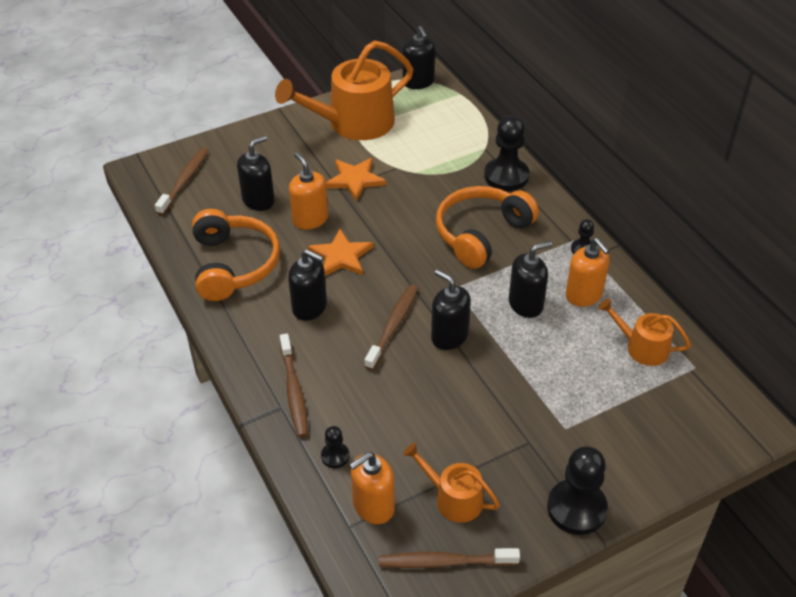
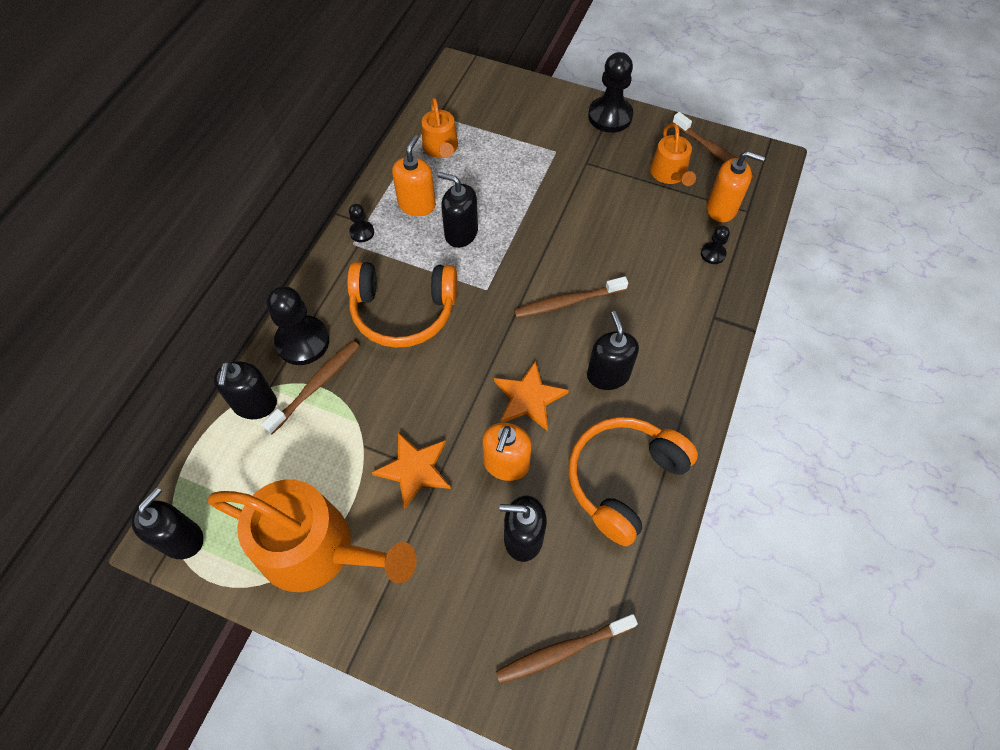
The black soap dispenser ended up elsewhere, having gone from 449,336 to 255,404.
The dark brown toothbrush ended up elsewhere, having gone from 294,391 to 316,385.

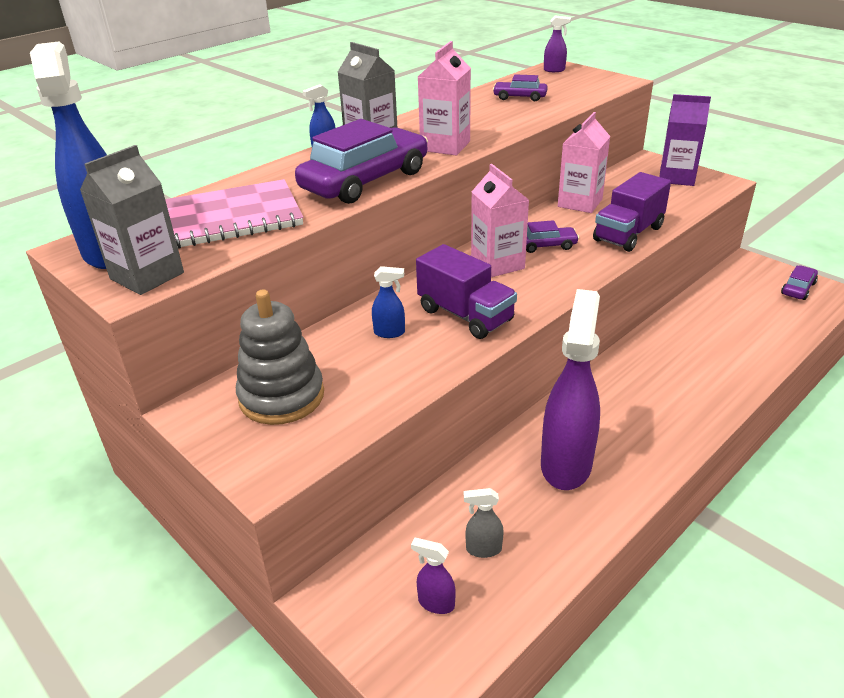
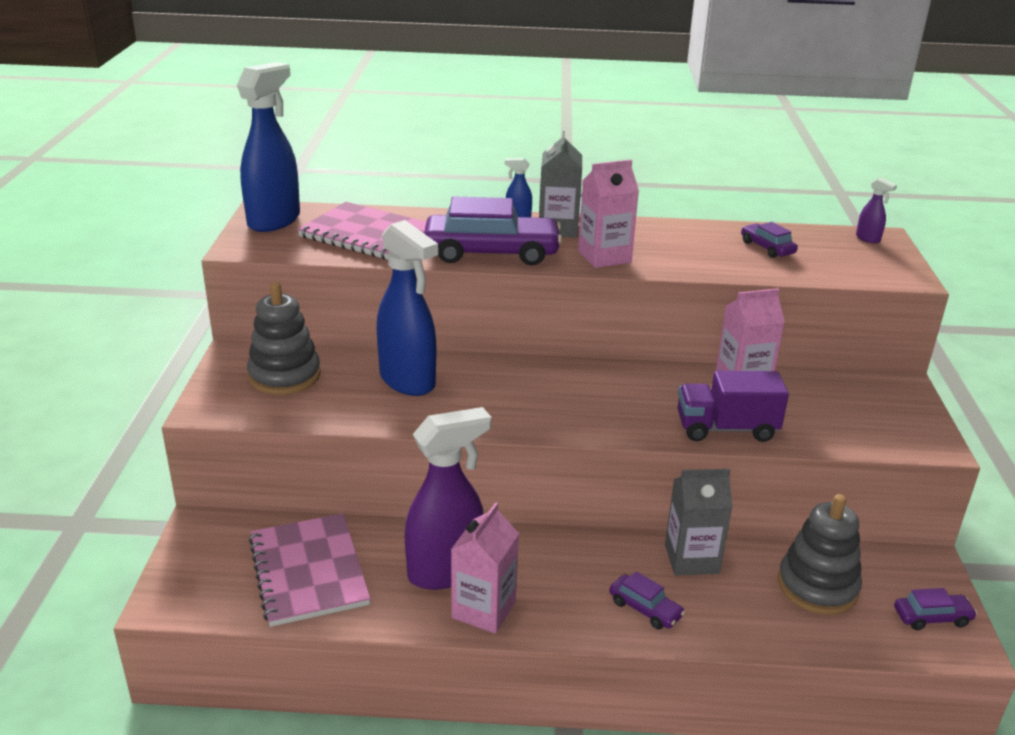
Where the ash-grey spray bottle stood at 483,549, the rosy notebook came to stand at 308,571.
The size of the cobalt spray bottle at 389,332 changed by a factor of 2.43.
The rosy carton ended up elsewhere, having gone from 497,264 to 484,610.
The royal purple automobile ended up elsewhere, having gone from 546,245 to 645,609.
The ash-grey carton ended up elsewhere, having gone from 147,276 to 691,559.
The second view gained the ash-grey stacking rings at 817,586.
The second view lost the royal purple spray bottle at 435,603.
The second view lost the royal purple truck at 465,315.
The second view lost the royal purple carton at 676,177.

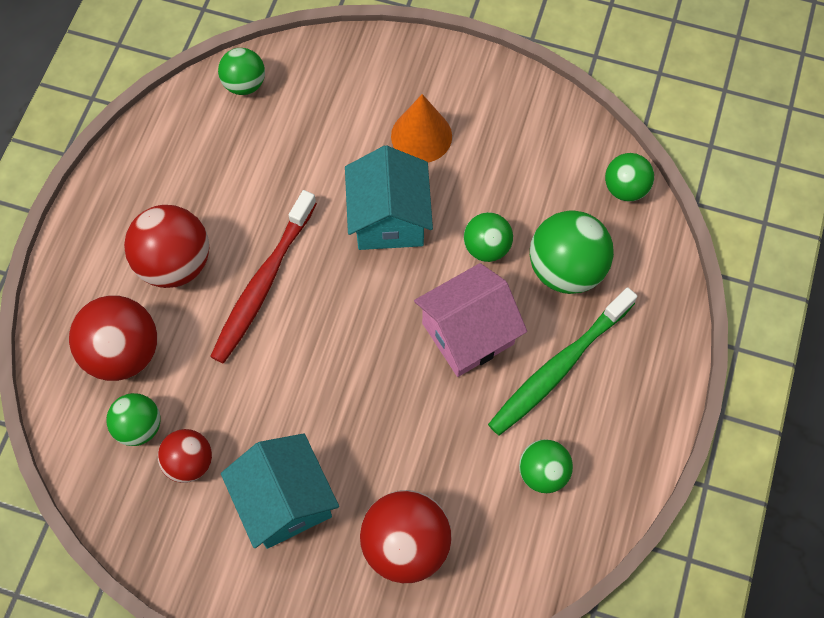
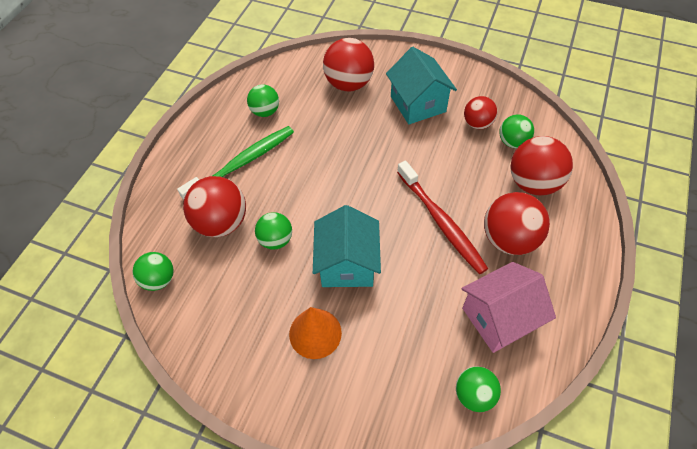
What was the green sphere at 566,269 turned into the red sphere at 221,222.
The red toothbrush at 263,284 ended up facing another way, 120 degrees clockwise from before.
The rosy house ended up elsewhere, having gone from 468,333 to 498,318.

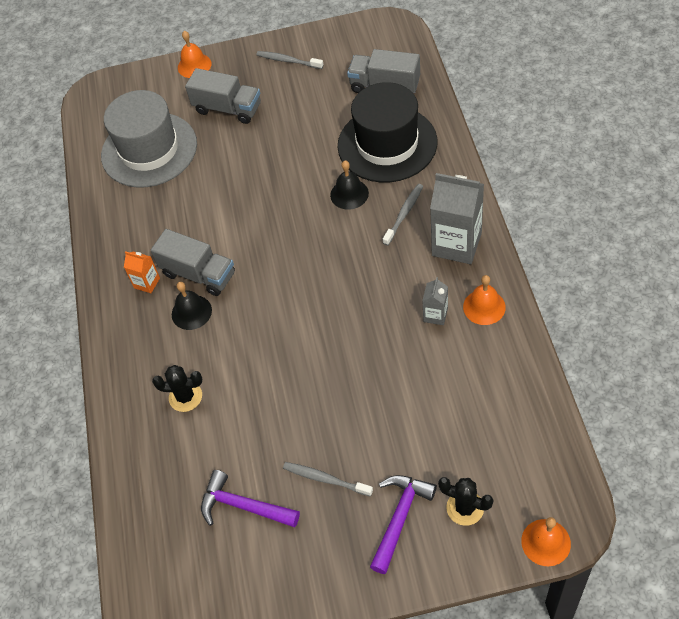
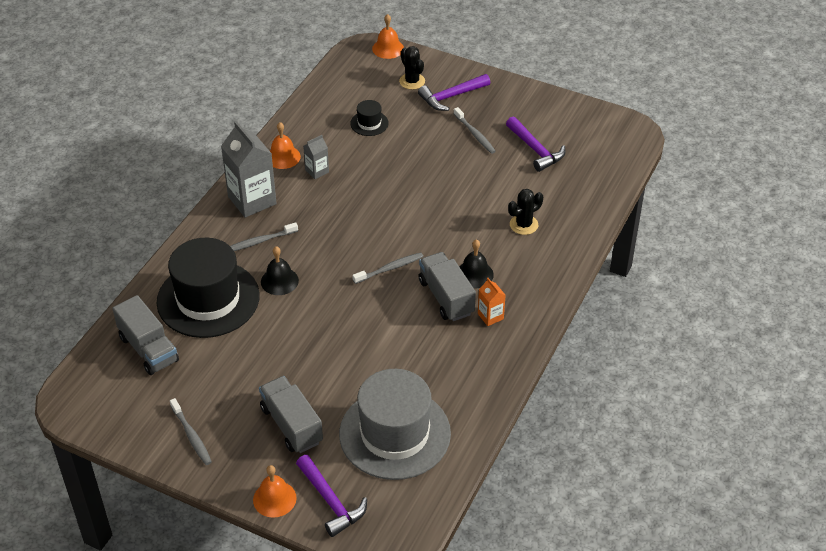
The second view gained the royal purple hammer at 331,501.
The second view gained the black tall hat at 369,123.
The second view gained the ash-grey toothbrush at 390,268.
The black prickly plant at 185,397 ended up facing another way, 75 degrees counterclockwise from before.

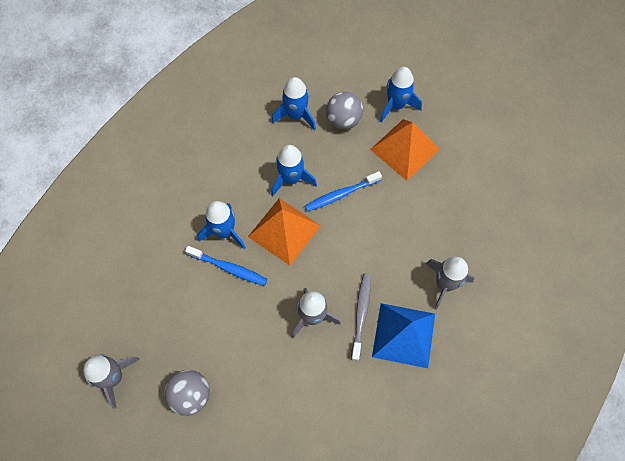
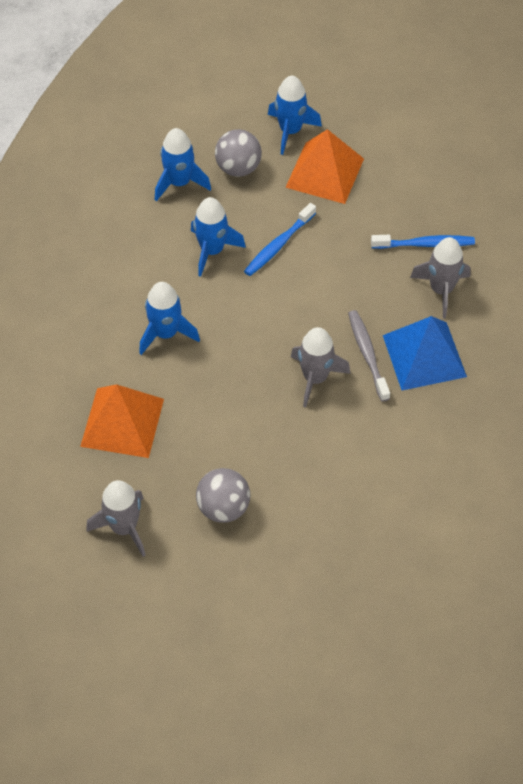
The orange pyramid shape ended up elsewhere, having gone from 284,231 to 122,422.
The cobalt toothbrush ended up elsewhere, having gone from 229,268 to 425,244.

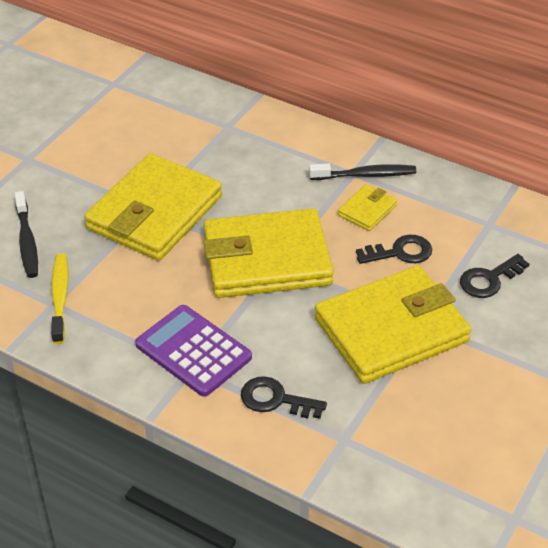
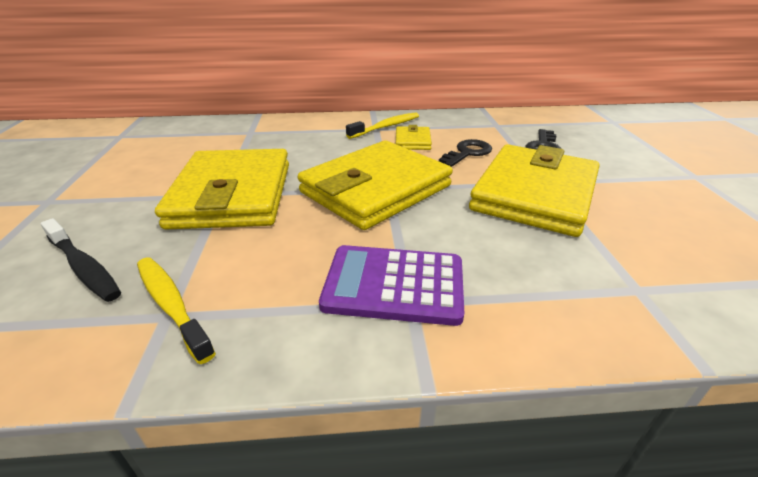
What was the black toothbrush at 365,175 turned into the bright yellow toothbrush at 386,127.
The second view lost the black key at 275,399.

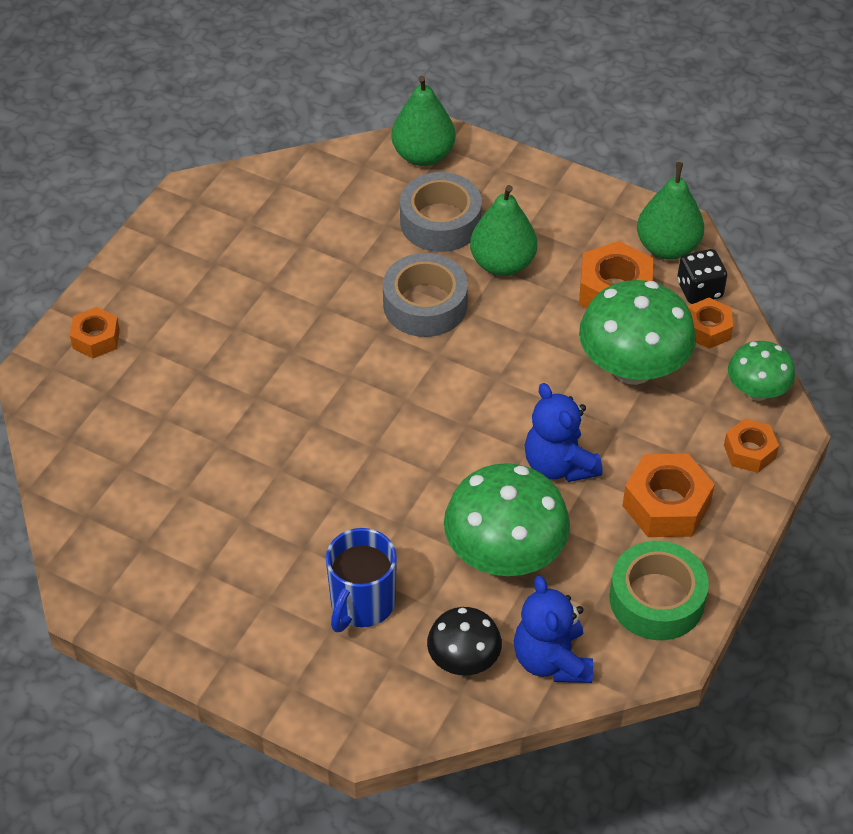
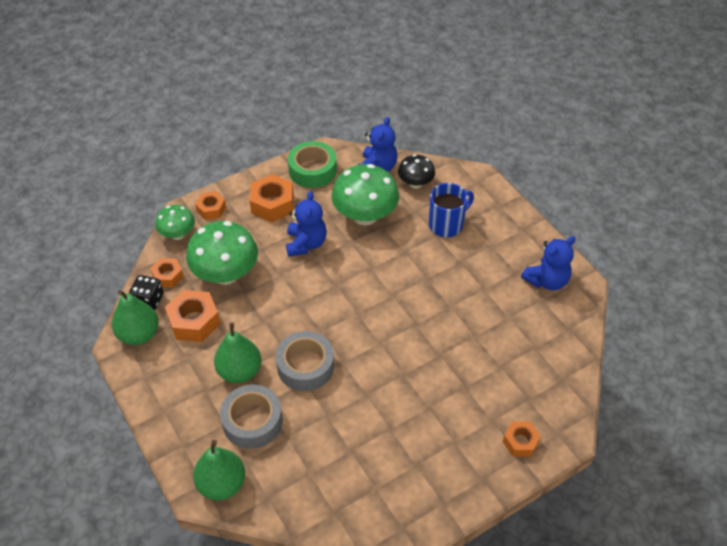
The second view gained the cobalt teddy bear at 546,281.

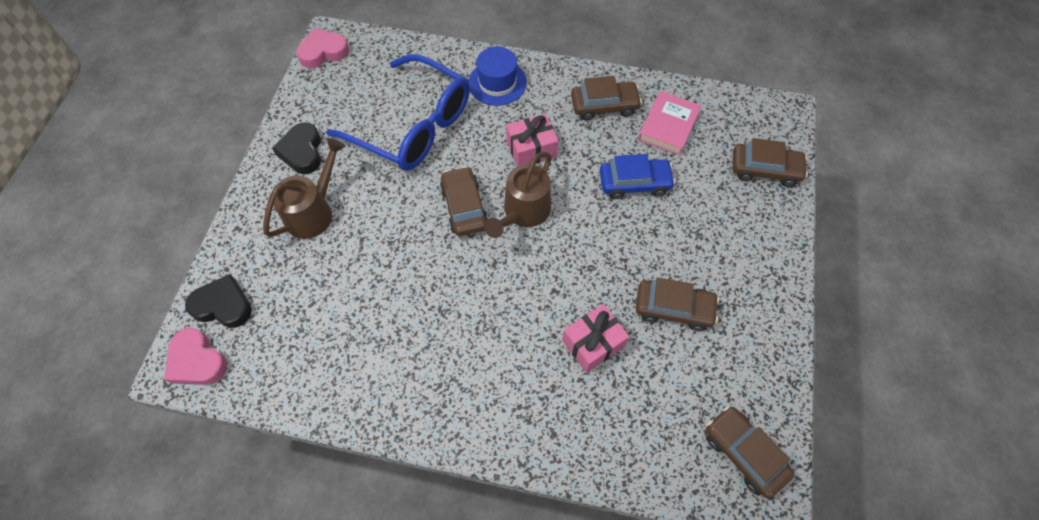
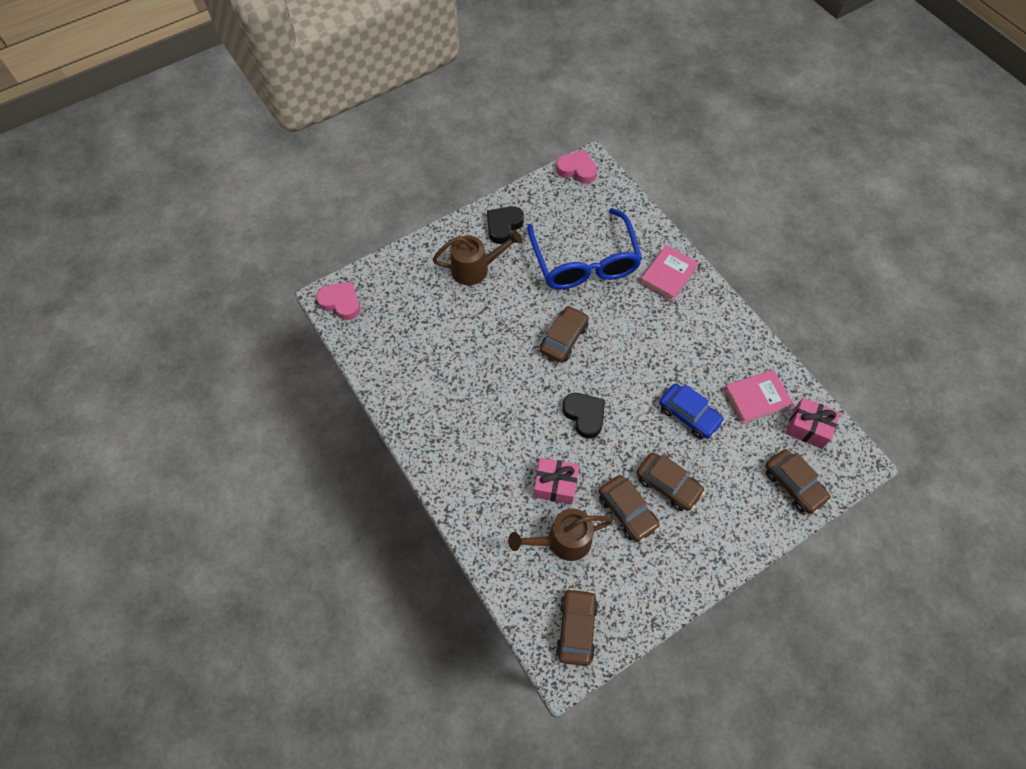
The rosy love heart at 197,361 ended up facing another way, 120 degrees clockwise from before.
The dark brown watering can ended up elsewhere, having gone from 523,213 to 562,541.
The black love heart ended up elsewhere, having gone from 223,305 to 584,415.
The dark brown automobile ended up elsewhere, having gone from 604,105 to 668,485.
Where the cobalt tall hat stood at 497,83, the rosy book came to stand at 668,275.
The rosy present ended up elsewhere, having gone from 531,149 to 808,428.

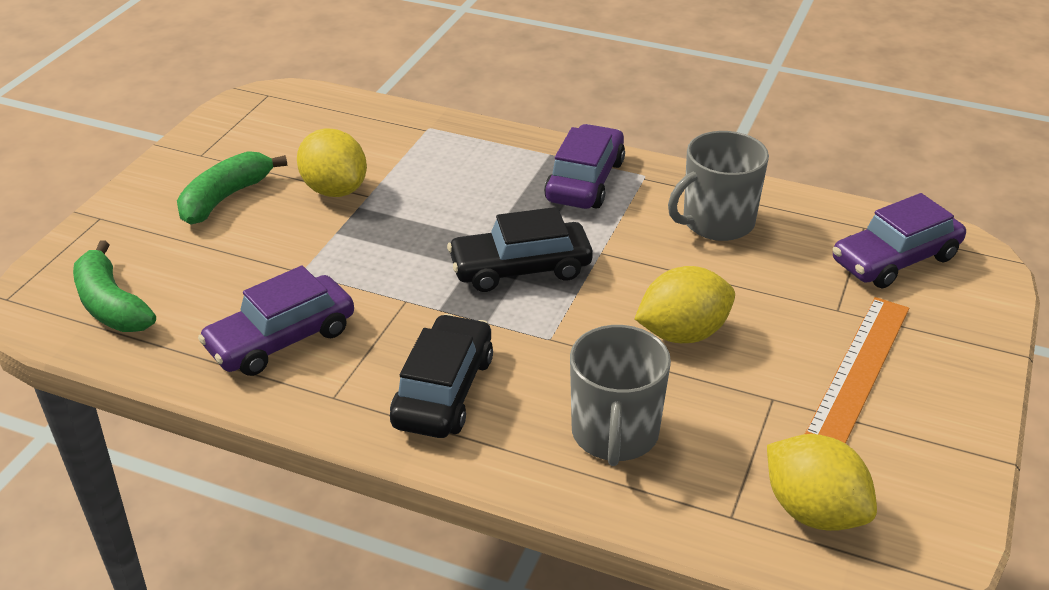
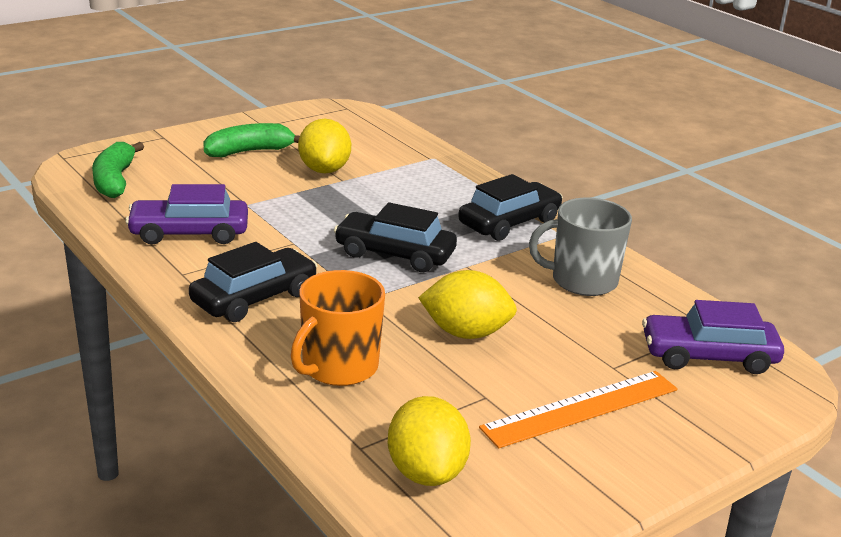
What was the ash-grey mug at 614,434 turned into the orange mug at 338,367.
What was the royal purple automobile at 585,181 turned into the black automobile at 509,223.

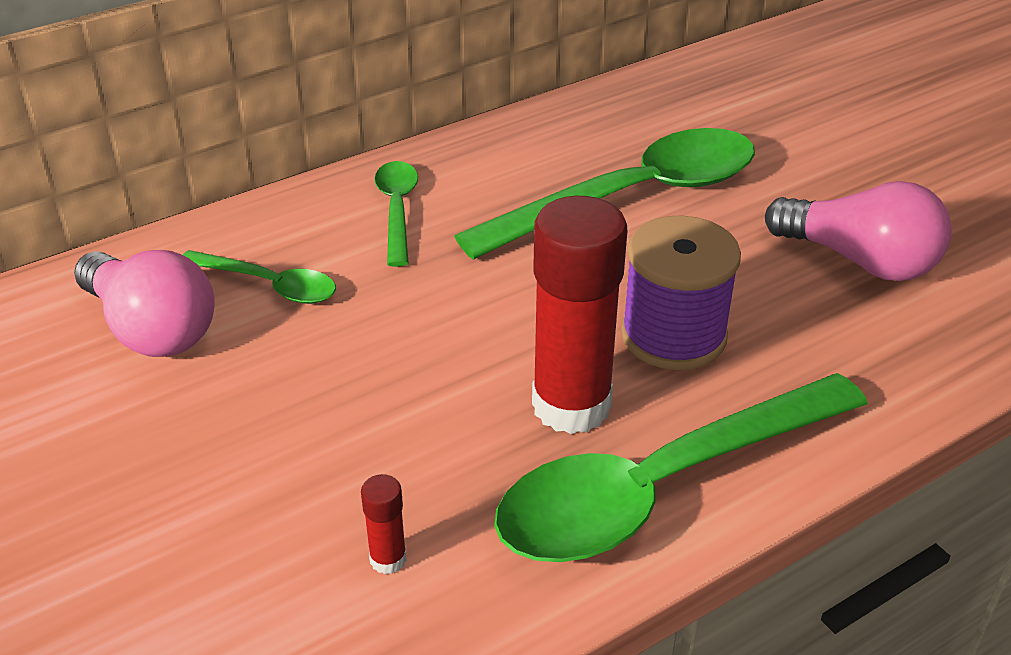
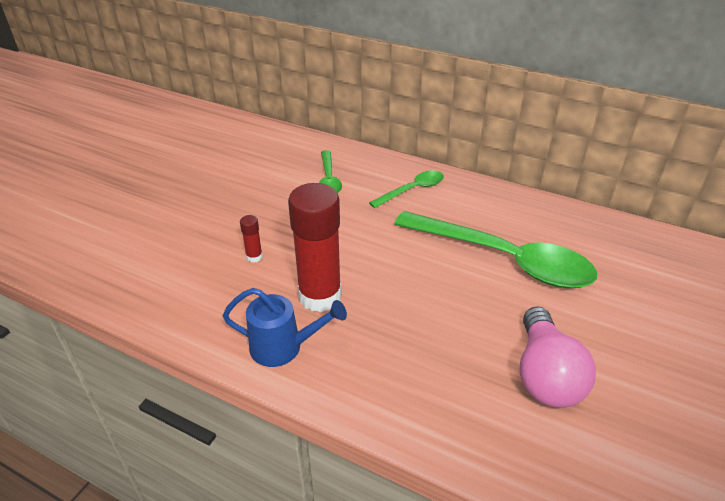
Where the green tablespoon stood at 659,487, the cobalt watering can came to stand at 284,347.
The red glue ended up elsewhere, having gone from 388,559 to 254,257.
The second view lost the rosy light bulb at 151,329.
The second view lost the royal purple reel of thread at 673,335.

